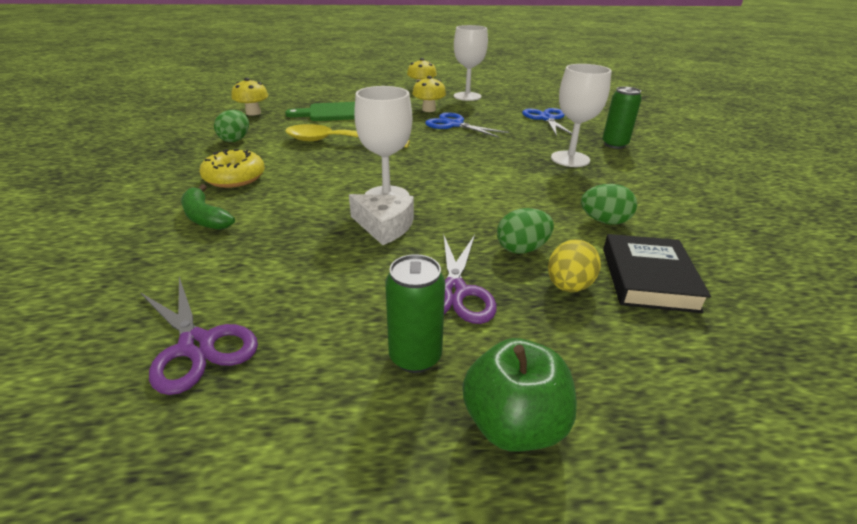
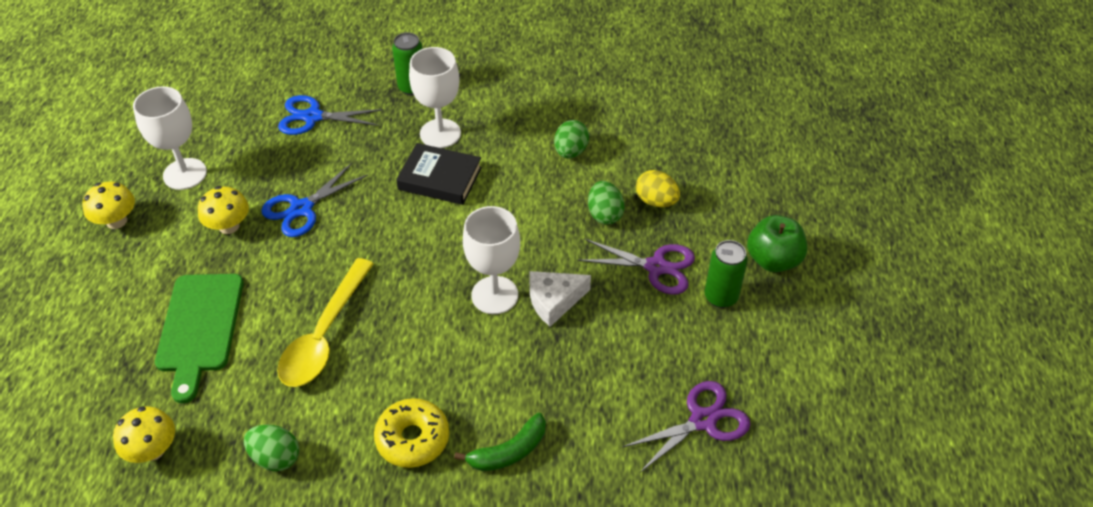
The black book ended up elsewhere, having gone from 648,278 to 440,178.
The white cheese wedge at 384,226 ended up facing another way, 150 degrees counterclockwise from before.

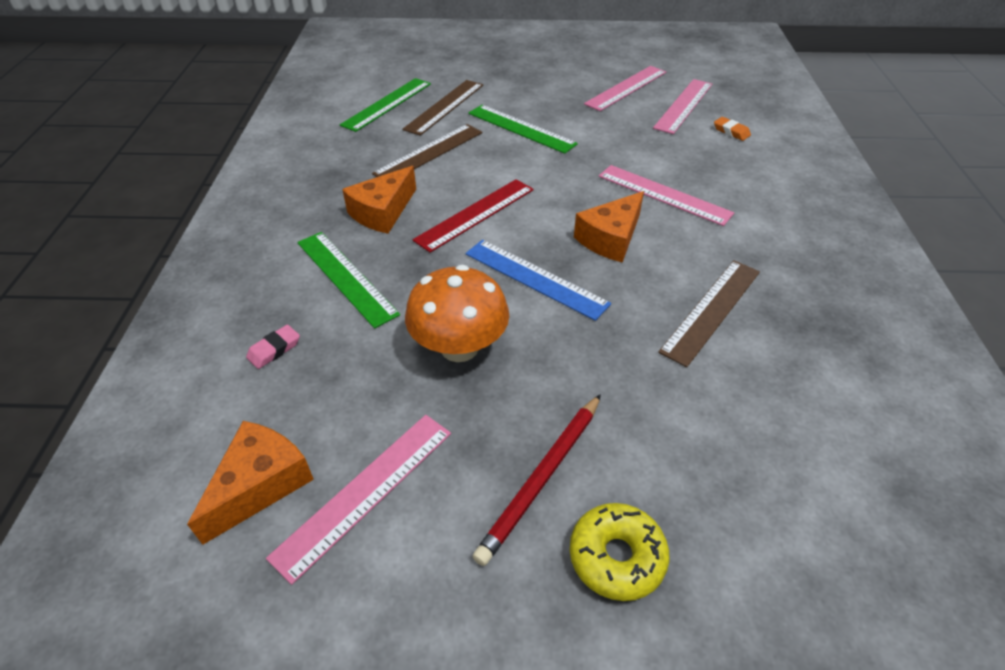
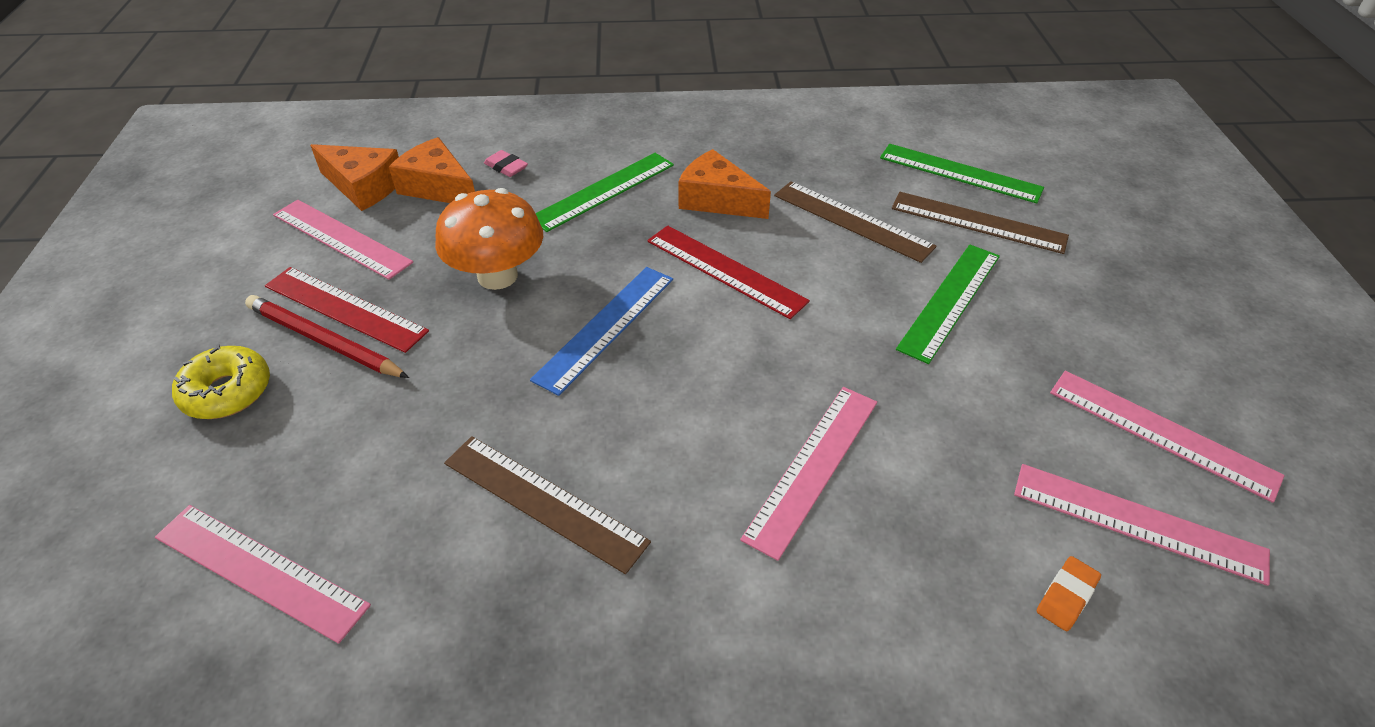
The second view gained the rosy measuring stick at 260,571.
The second view gained the red measuring stick at 345,308.
The orange cheese wedge ended up elsewhere, having gone from 611,238 to 438,187.

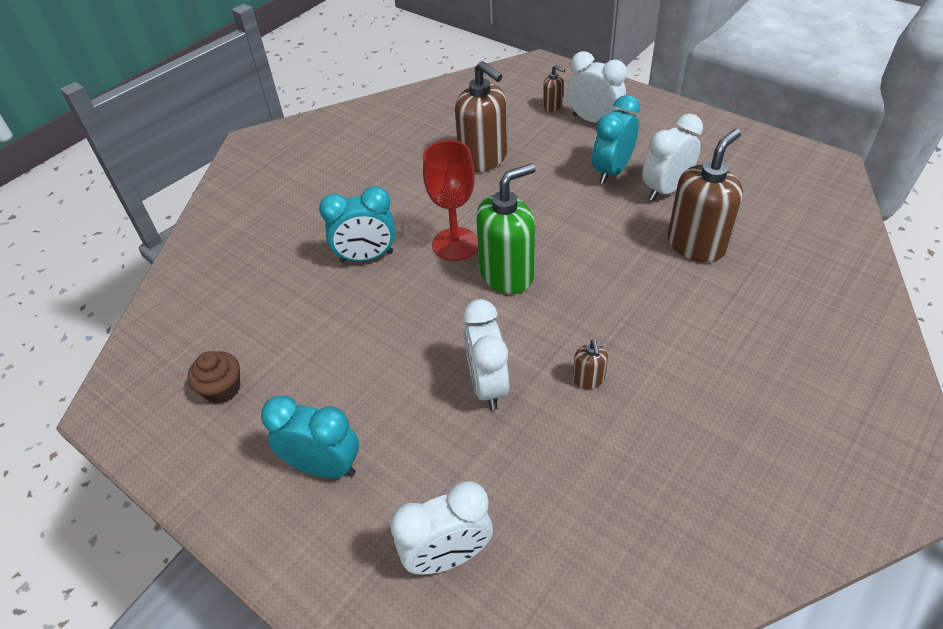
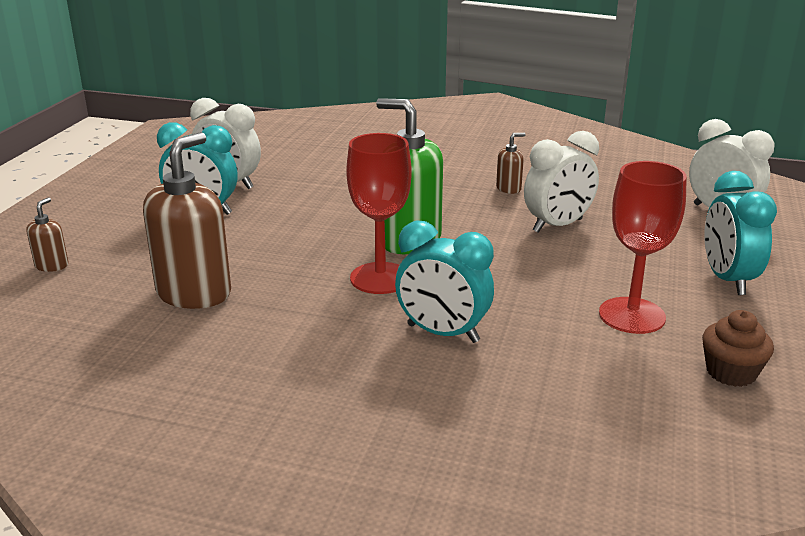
The aqua clock at 366,257 ended up facing another way, 150 degrees clockwise from before.
The second view gained the red wine glass at 632,315.
The second view lost the white clock at 593,120.
The second view lost the dark brown soap dispenser at 696,244.

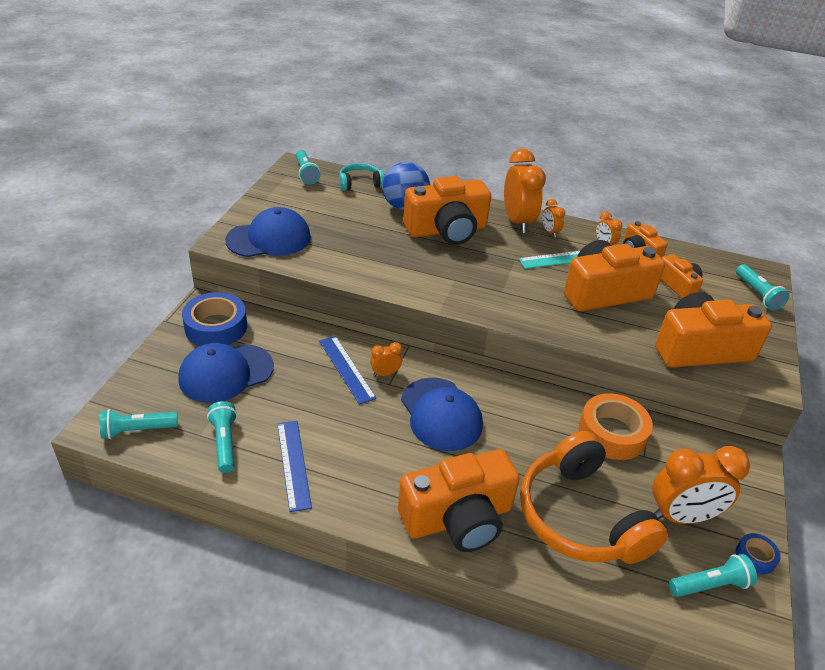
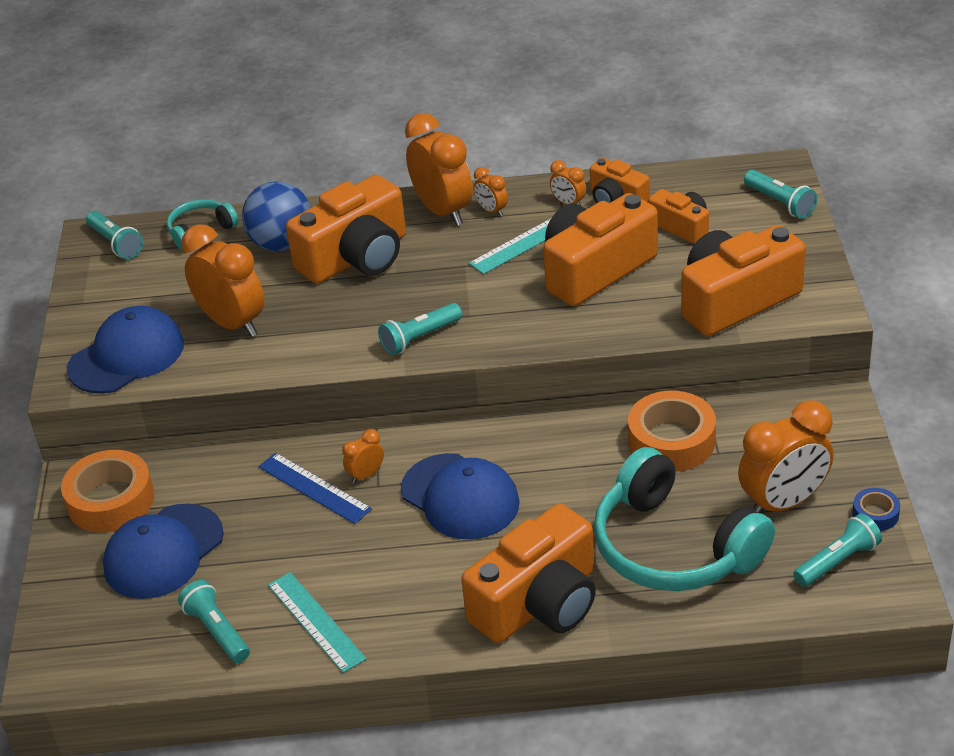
What was the cobalt tape at 216,327 turned into the orange tape at 111,500.
The second view gained the orange clock at 232,323.
What was the cobalt measuring stick at 293,464 turned into the aqua measuring stick at 316,621.
The aqua flashlight ended up elsewhere, having gone from 137,430 to 419,338.
What was the orange headphones at 580,517 turned into the aqua headphones at 673,547.

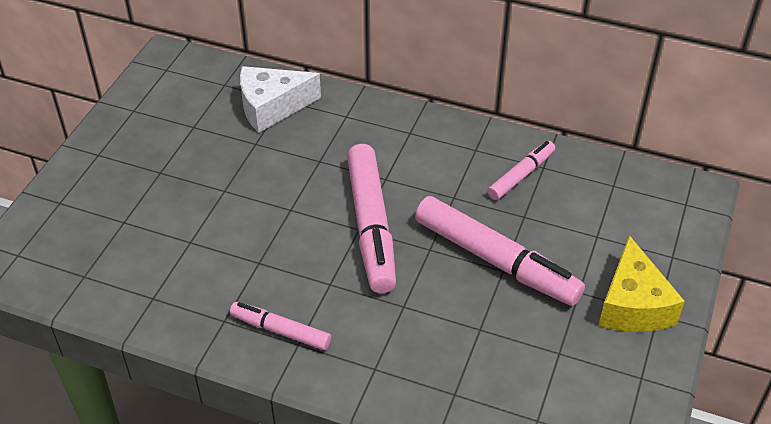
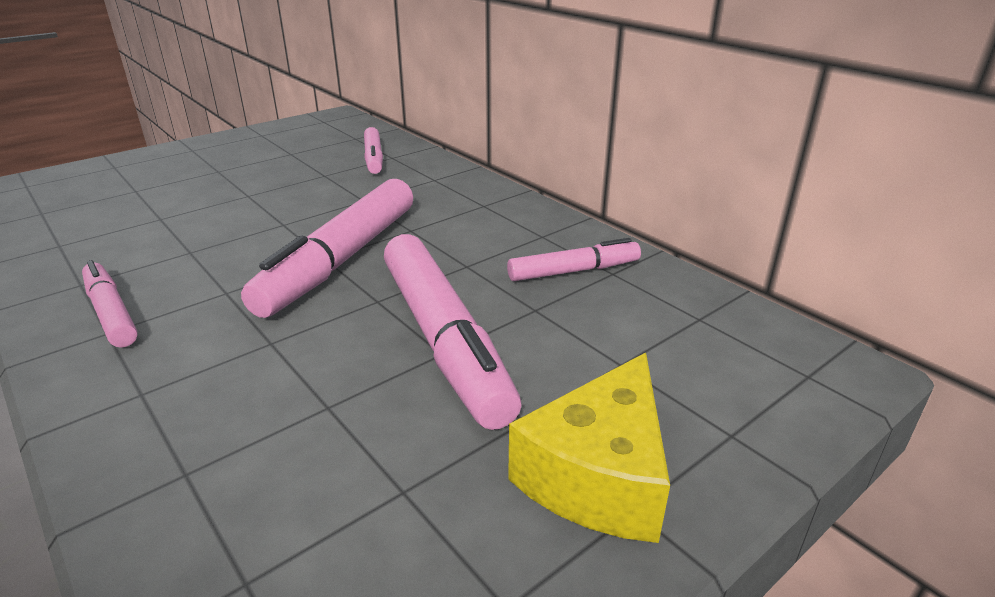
Where the white cheese wedge stood at 272,107, the rosy marker pen came to stand at 374,158.

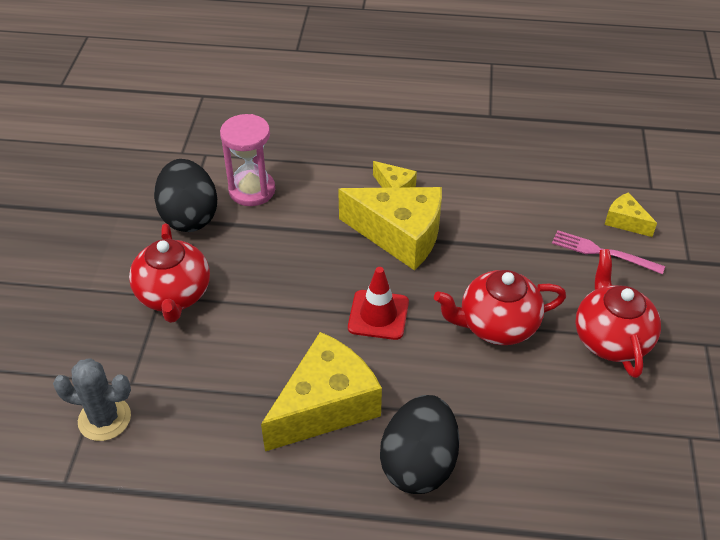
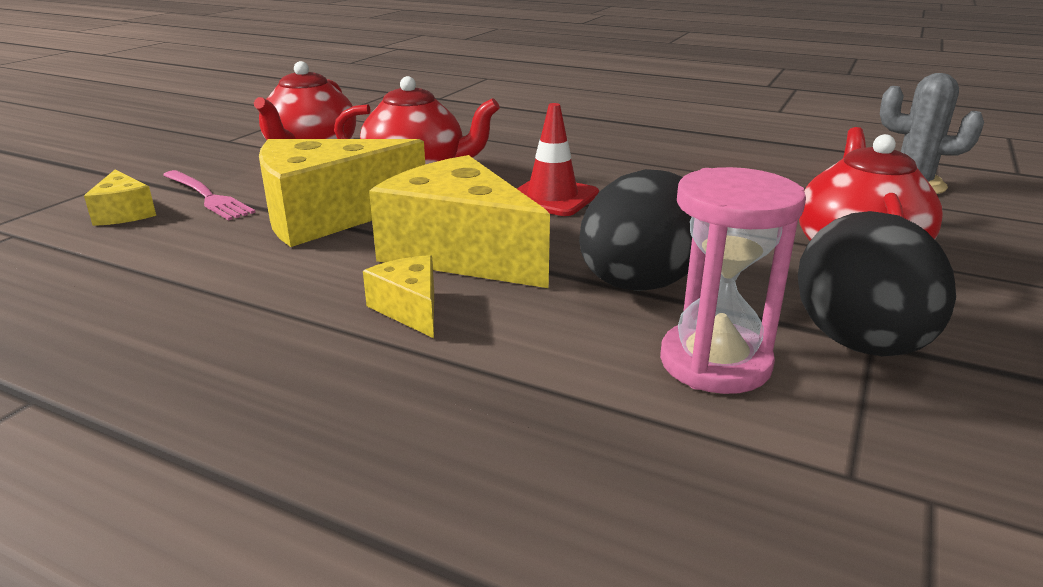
The bright yellow cheese wedge ended up elsewhere, having gone from 326,406 to 328,216.
The black toy egg ended up elsewhere, having gone from 418,463 to 639,285.

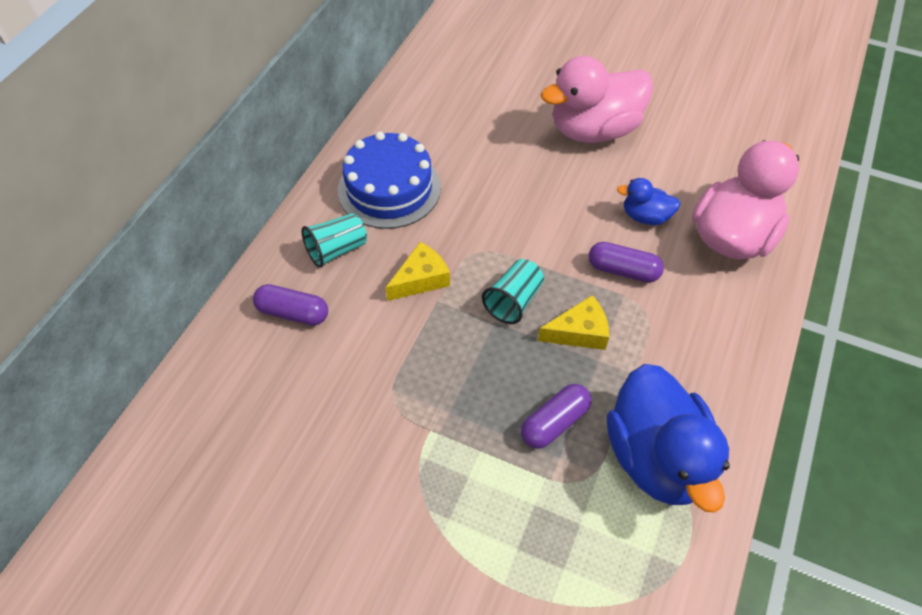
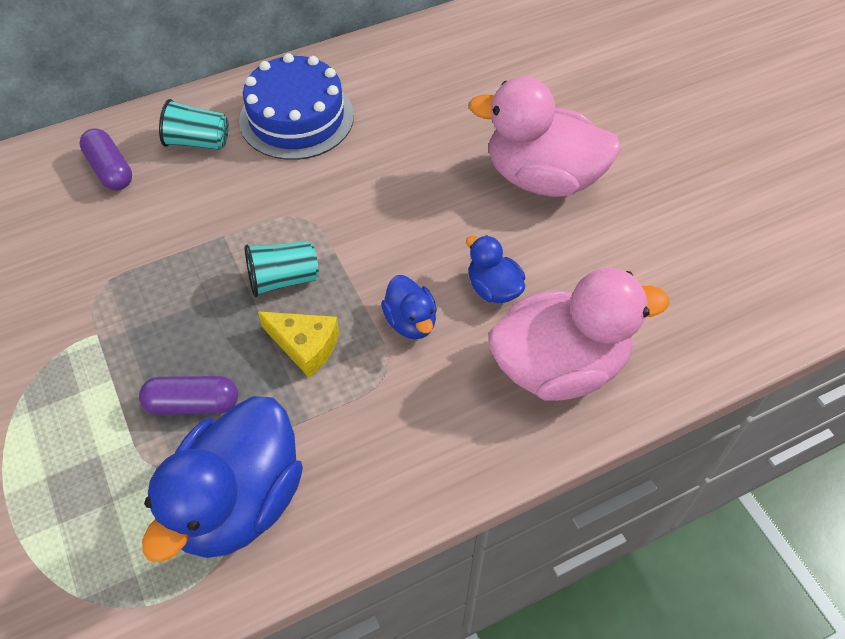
Where the royal purple pill stood at 623,270, the cobalt rubber duck came to stand at 411,322.
The second view lost the bright yellow cheese wedge at 421,279.

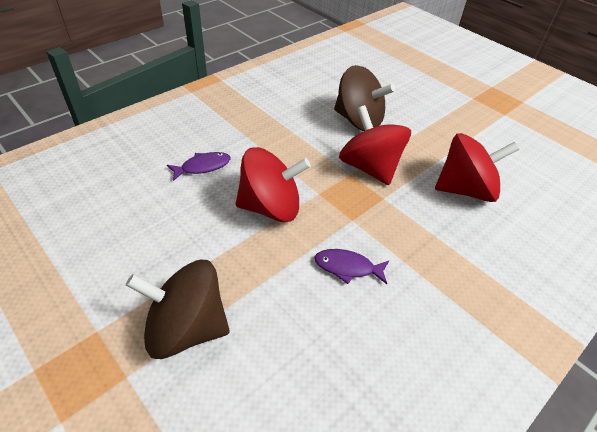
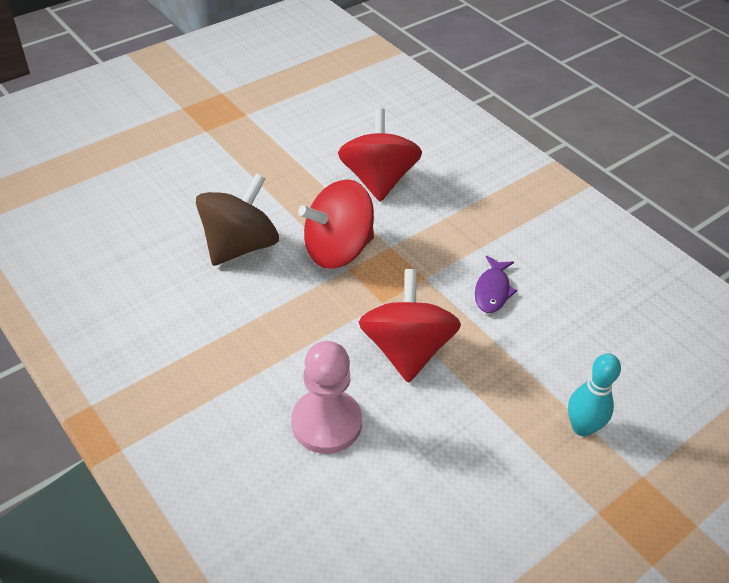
Where the royal purple toy fish stood at 203,167, the rosy game pawn came to stand at 326,423.
Where the dark brown spinning top stood at 187,328, the aqua skittle came to stand at 582,427.

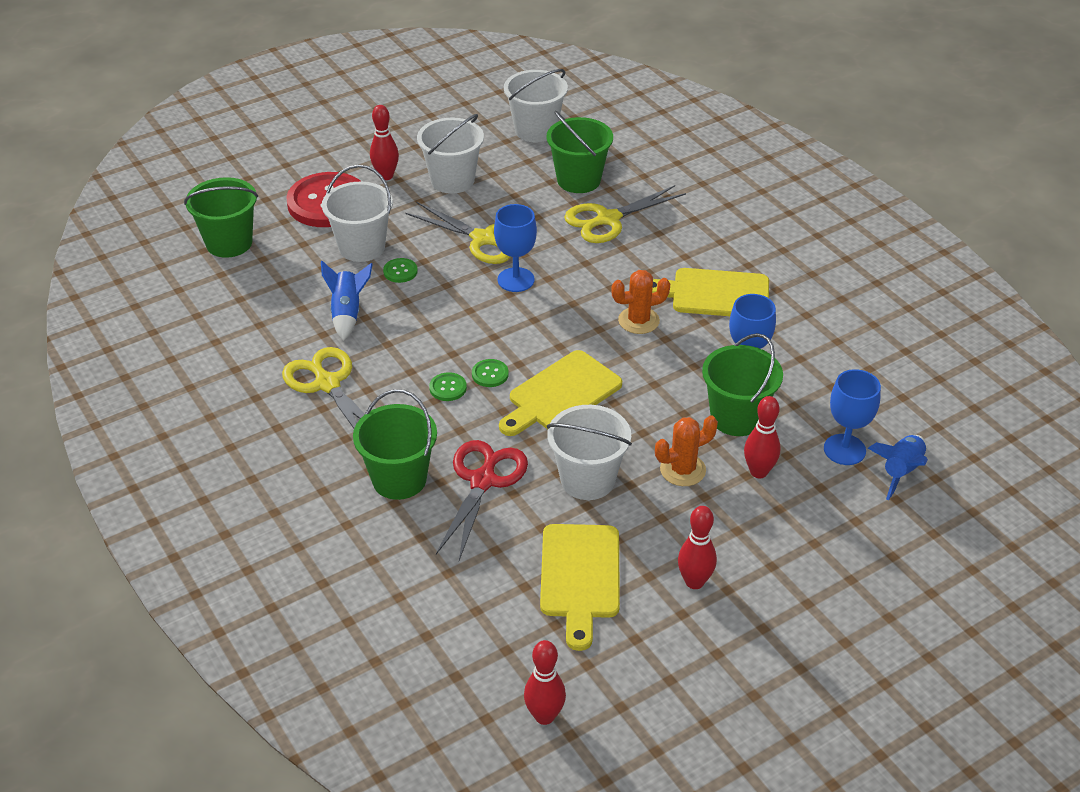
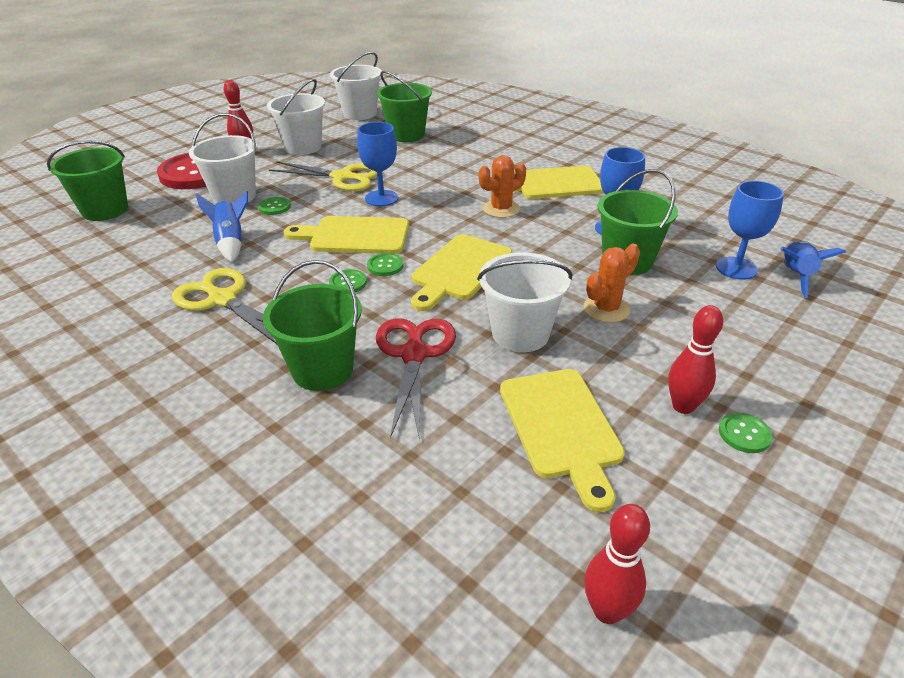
The second view gained the bright yellow bread board at 354,236.
The second view gained the green sewing button at 744,434.
The second view lost the bright yellow shears at 608,219.
The second view lost the red skittle at 758,472.

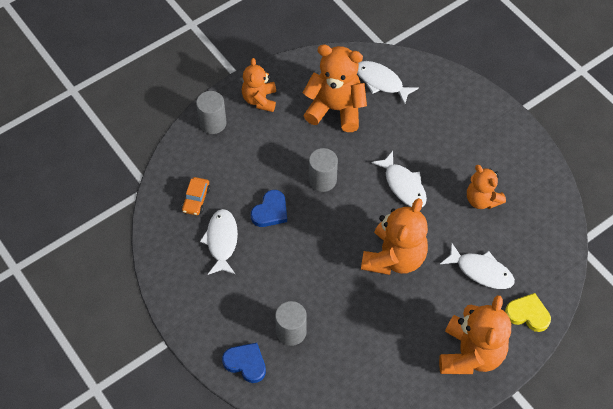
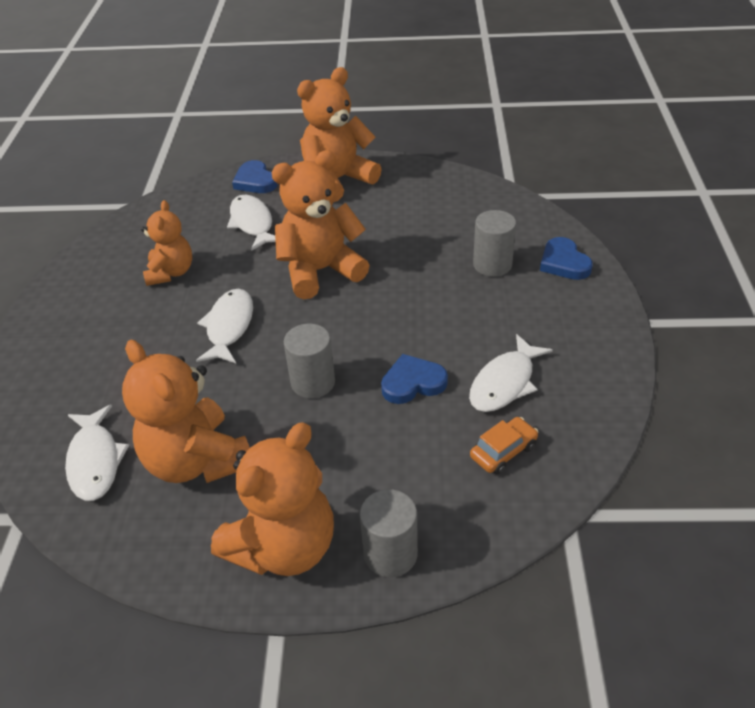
The size of the orange teddy bear at 260,99 changed by a factor of 1.61.
What was the bright yellow love heart at 527,314 turned into the cobalt love heart at 255,181.

